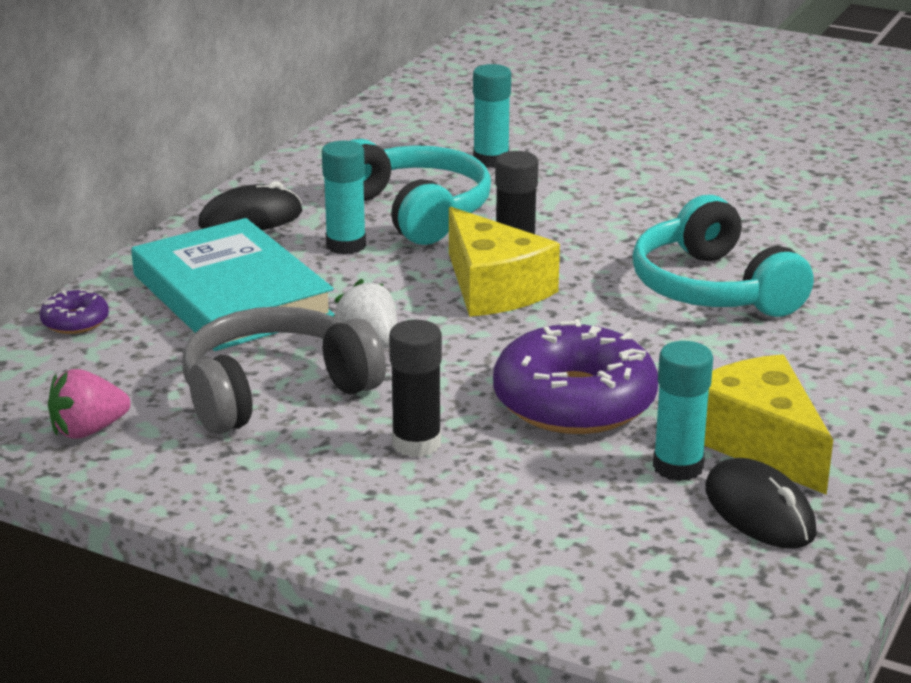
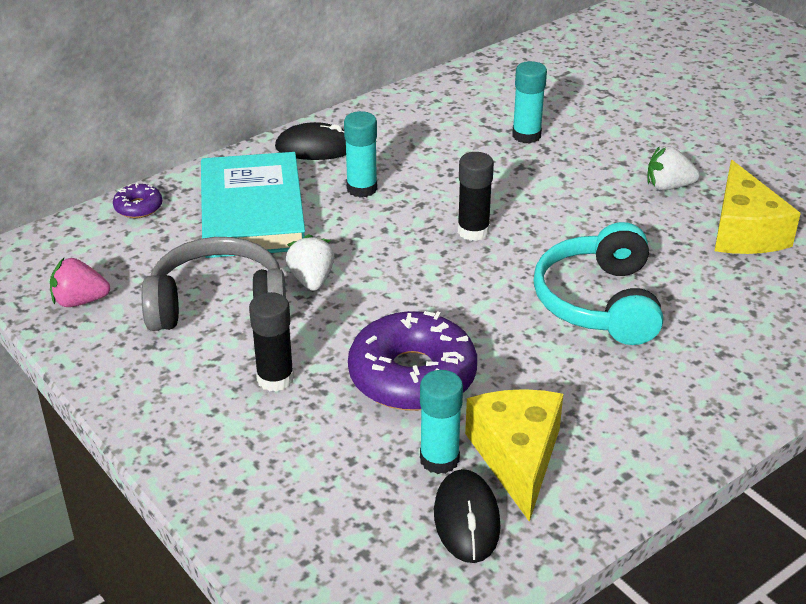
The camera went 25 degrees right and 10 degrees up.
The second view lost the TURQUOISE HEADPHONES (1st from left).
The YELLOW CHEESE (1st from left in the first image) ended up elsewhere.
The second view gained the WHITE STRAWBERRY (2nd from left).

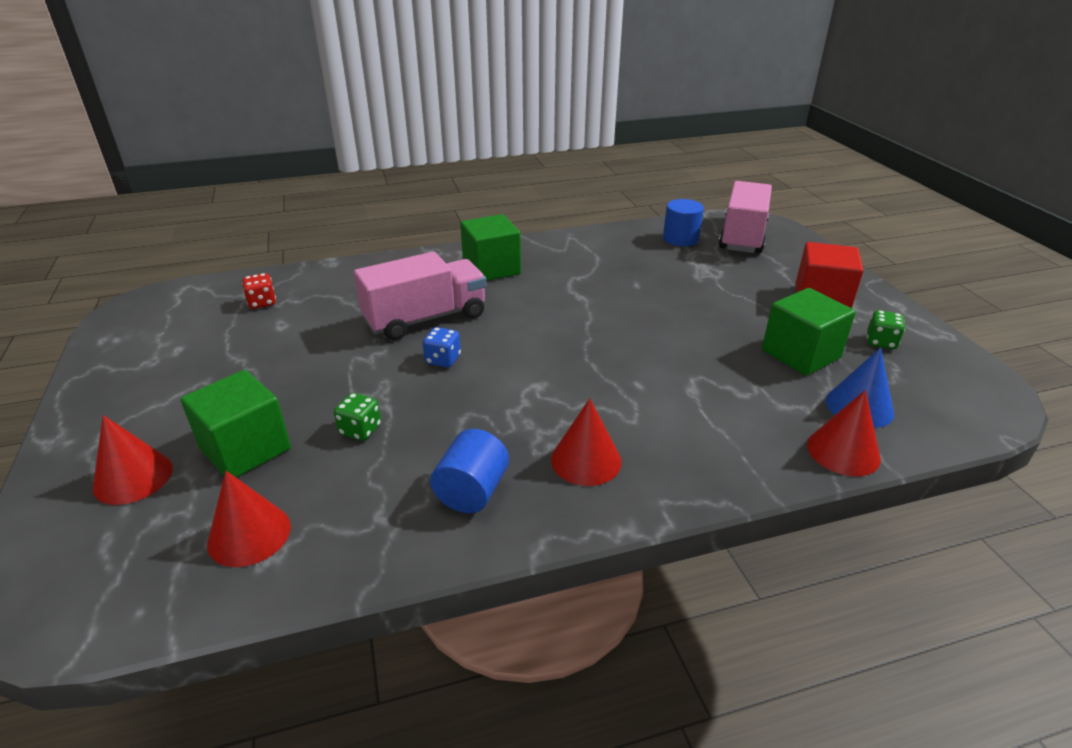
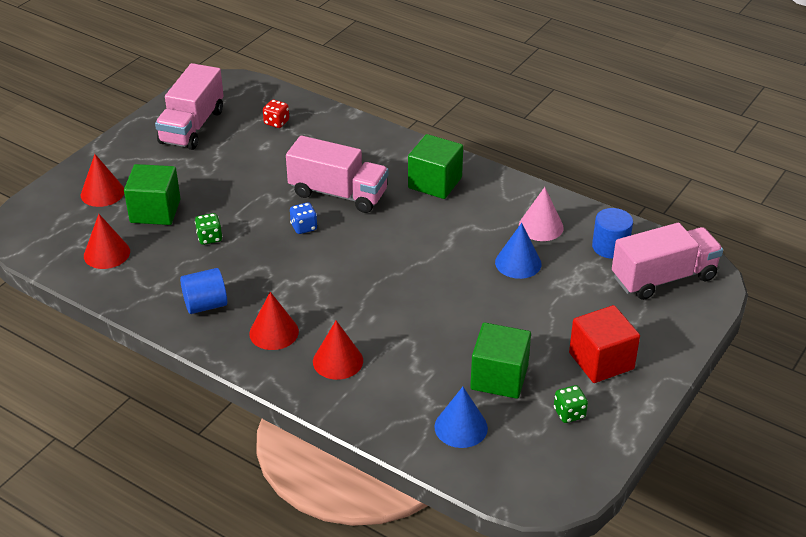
The camera went 50 degrees right and 5 degrees up.
The RED CONE (4th from left) ended up elsewhere.
The second view gained the PINK TRUCK (1st from left).
The second view gained the PINK CONE.
The second view gained the BLUE CONE (2nd from left).

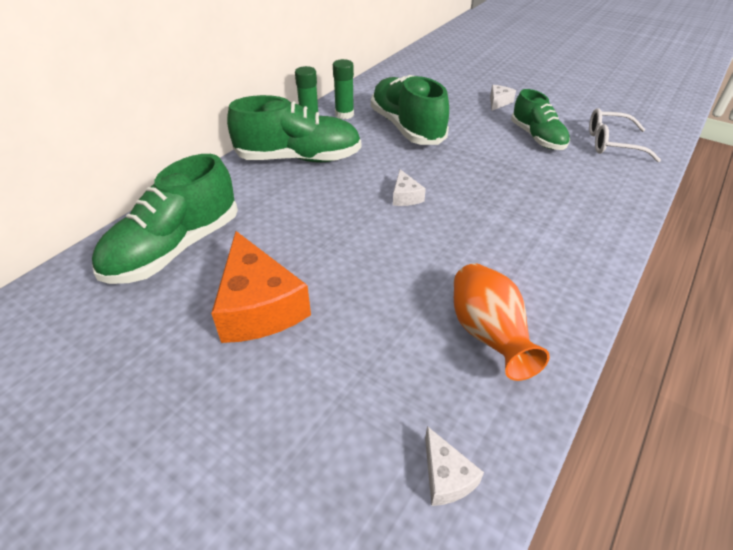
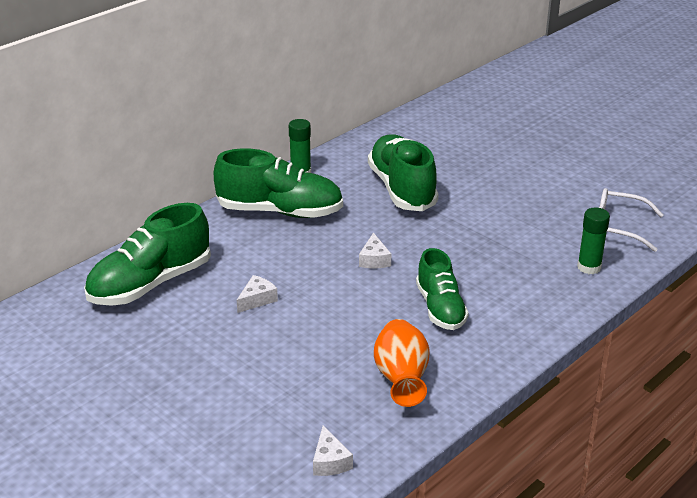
The camera went 10 degrees right and 10 degrees down.
The GREEN GLUE STICK (2nd from left) ended up elsewhere.
The WHITE CHEESE (3rd from left in the first image) ended up elsewhere.
The GREEN SHOE (4th from left) ended up elsewhere.
The second view lost the ORANGE CHEESE.

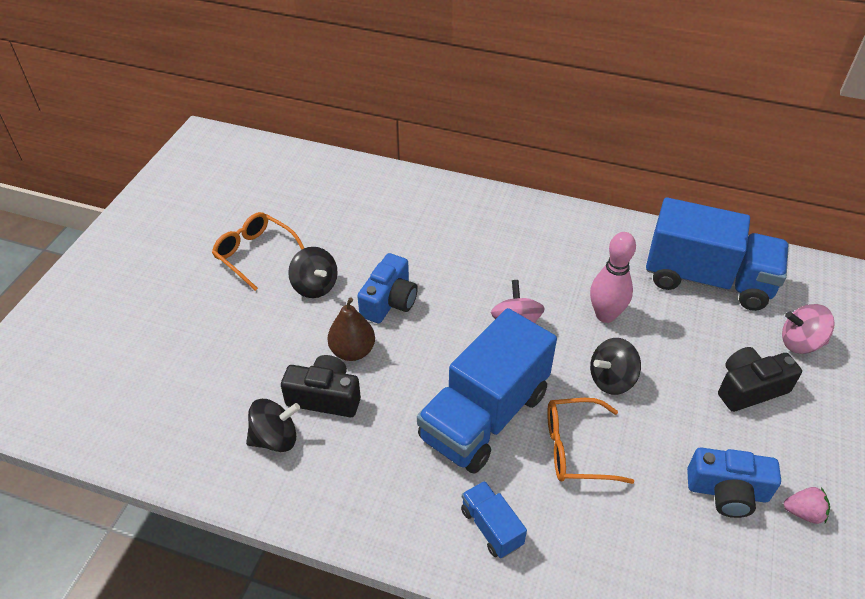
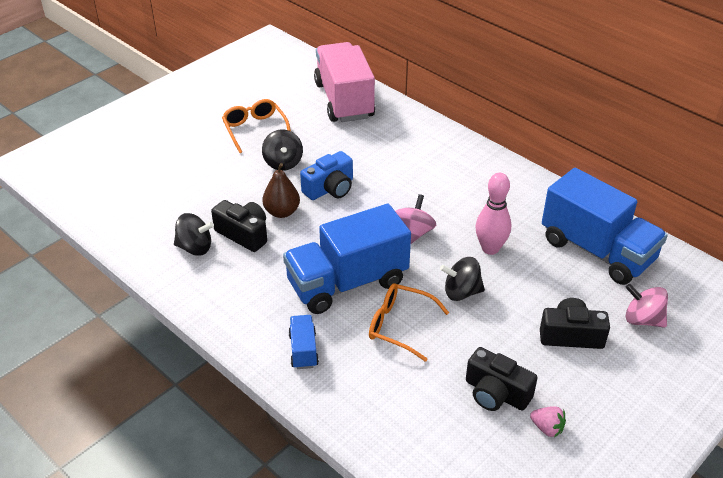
The camera went 25 degrees right and 5 degrees down.
What was the BLUE CAMERA (2nd from left) turned into the BLACK CAMERA (2nd from left).
The second view gained the PINK TRUCK.

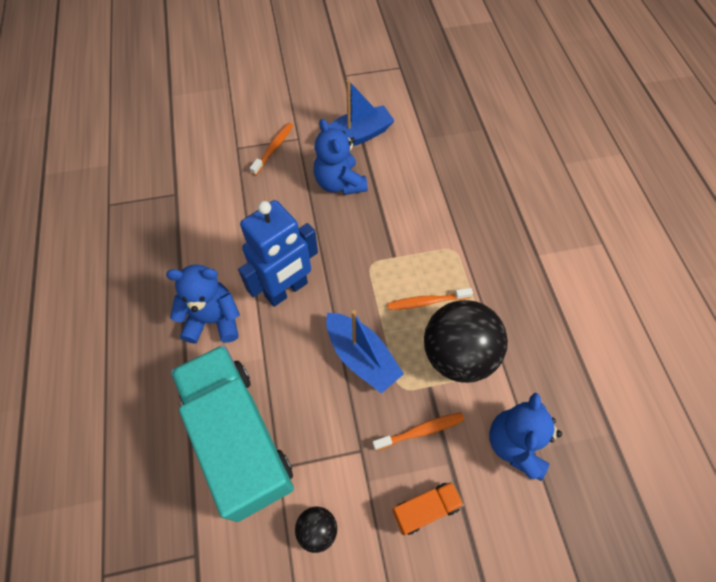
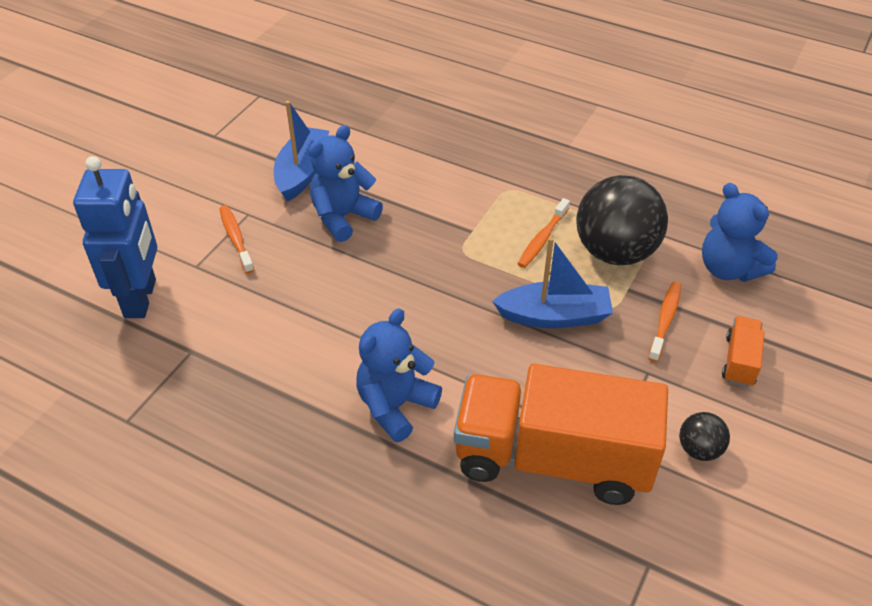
The camera went 50 degrees left and 15 degrees down.
The BLUE TEDDY BEAR (2nd from left in the first image) ended up facing another way, 120 degrees clockwise from before.
The BLUE ROBOT ended up elsewhere.
What was the TURQUOISE TRUCK turned into the ORANGE TRUCK (1st from left).

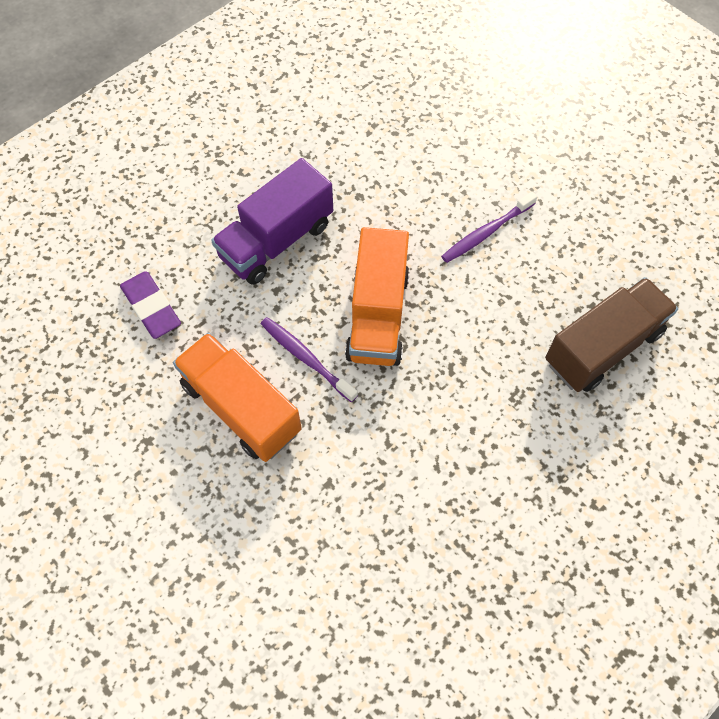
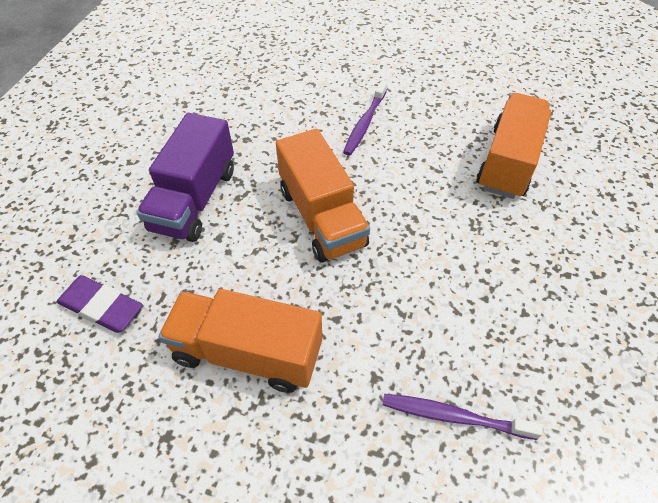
The camera went 30 degrees left and 10 degrees down.
What was the BROWN TRUCK turned into the ORANGE TRUCK (3rd from left).
The PURPLE TOOTHBRUSH (1st from left in the first image) ended up elsewhere.

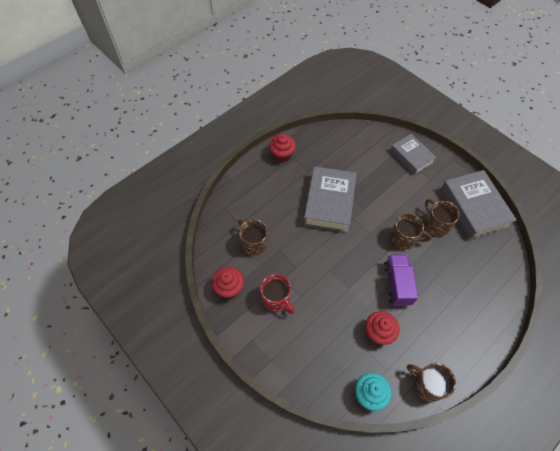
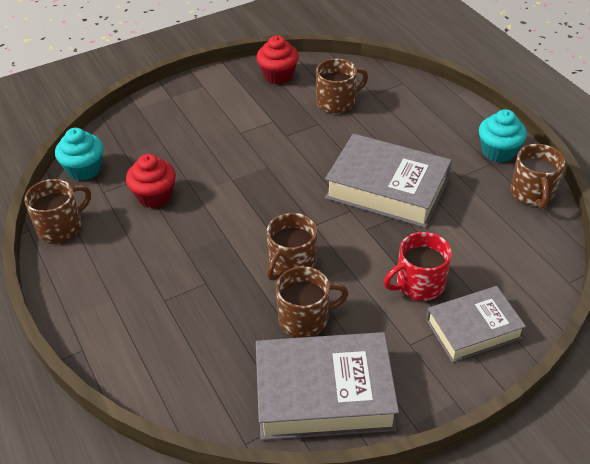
The camera went 105 degrees right and 15 degrees down.
What was the RED CUPCAKE (2nd from left) turned into the TURQUOISE CUPCAKE (2nd from left).
The second view lost the PURPLE TRUCK.
The RED MUG ended up elsewhere.
The second view gained the BROWN MUG (5th from left).

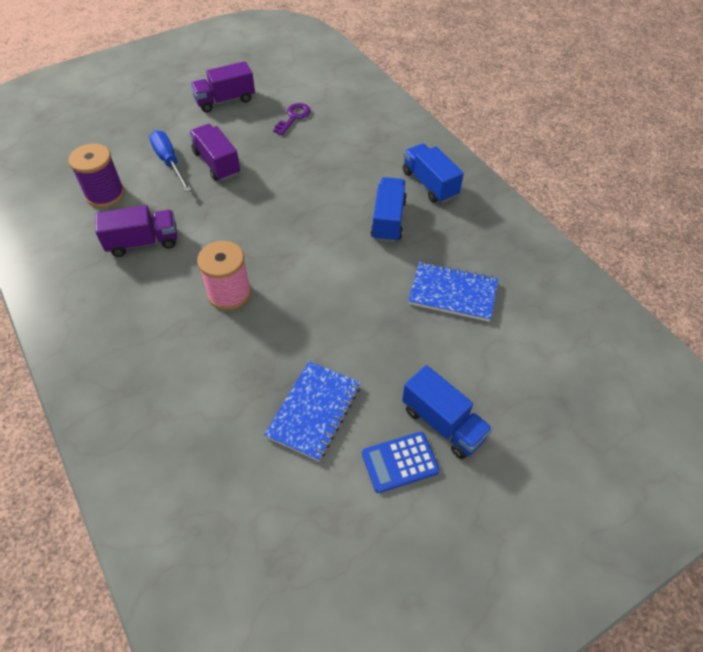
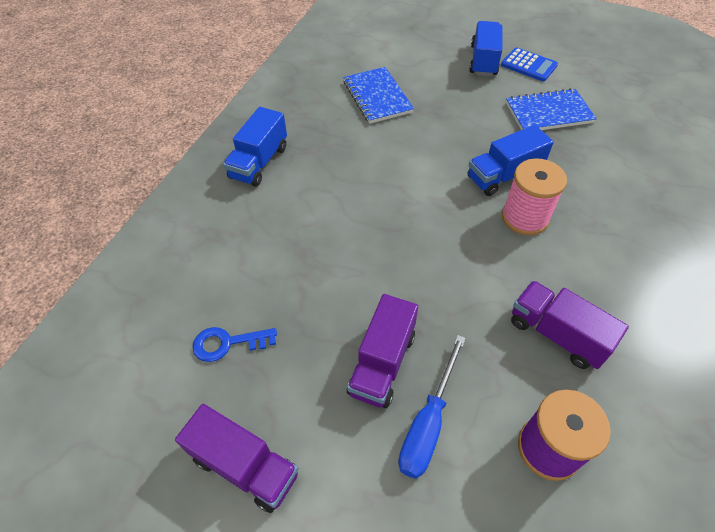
The camera went 125 degrees left and 0 degrees up.
What was the PURPLE KEY turned into the BLUE KEY.
The BLUE TRUCK (1st from left in the first image) ended up elsewhere.

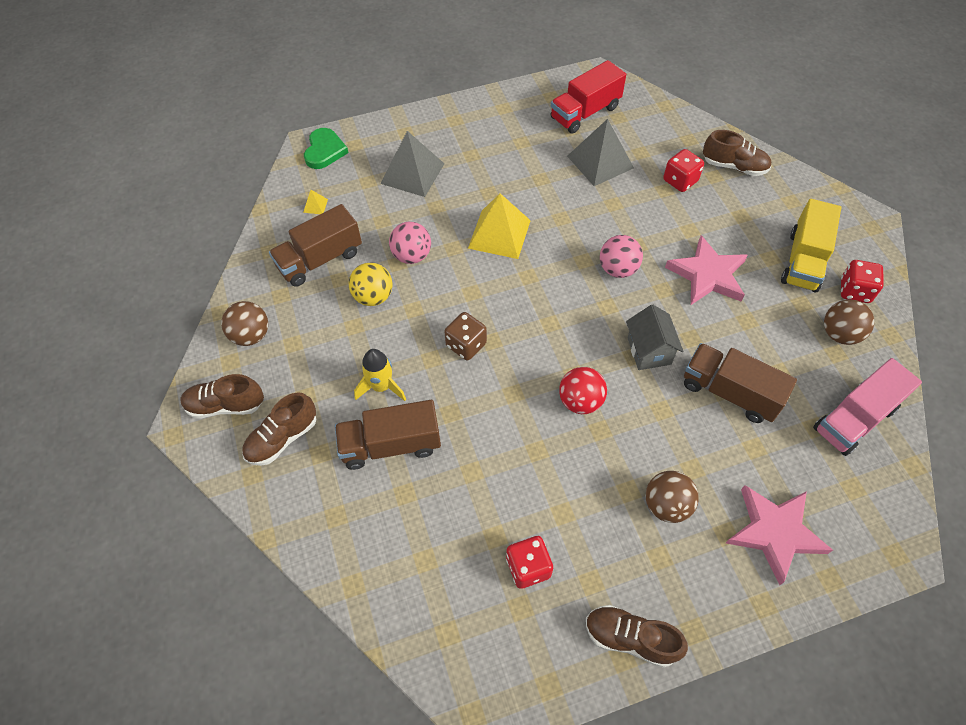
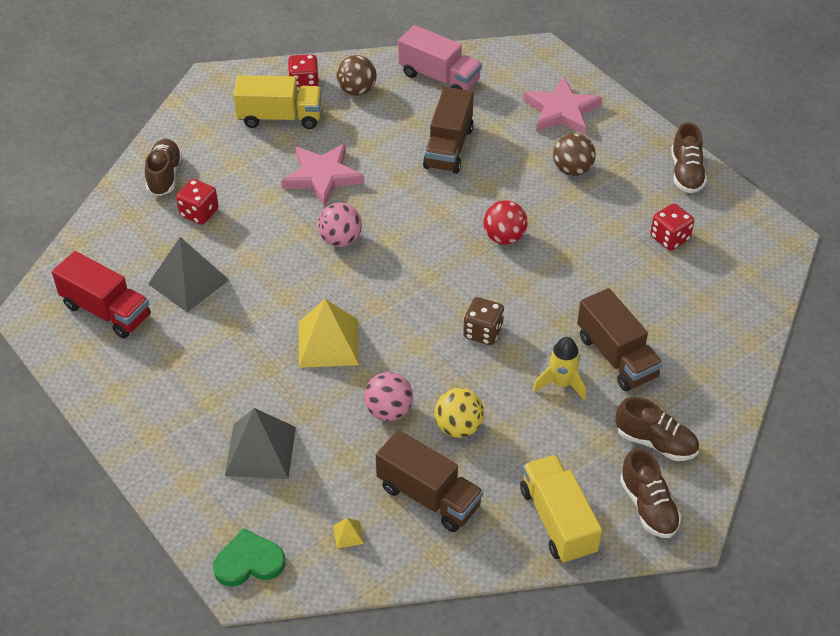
The camera went 110 degrees left and 10 degrees down.
Where the BROWN BALL (1st from left) stood, the YELLOW TRUCK (2nd from left) came to stand.
The second view lost the GREY HOUSE.

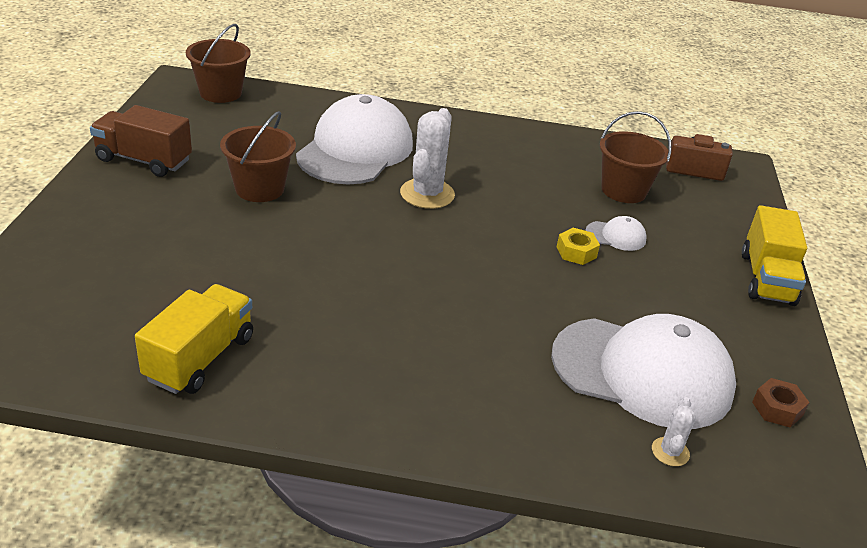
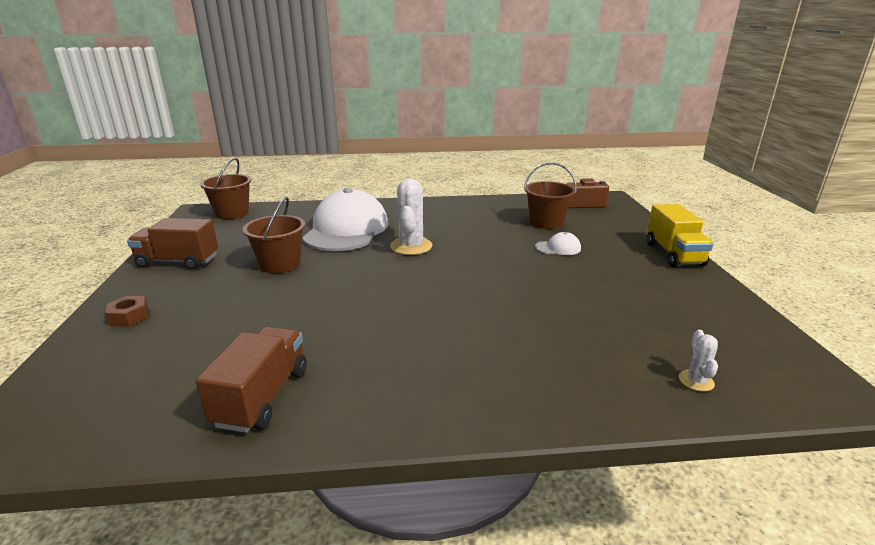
The camera went 10 degrees left and 10 degrees down.
The second view lost the YELLOW NUT.
What was the YELLOW TRUCK (1st from left) turned into the BROWN TRUCK (2nd from left).
The second view lost the WHITE CAP (3rd from left).
The BROWN NUT ended up elsewhere.

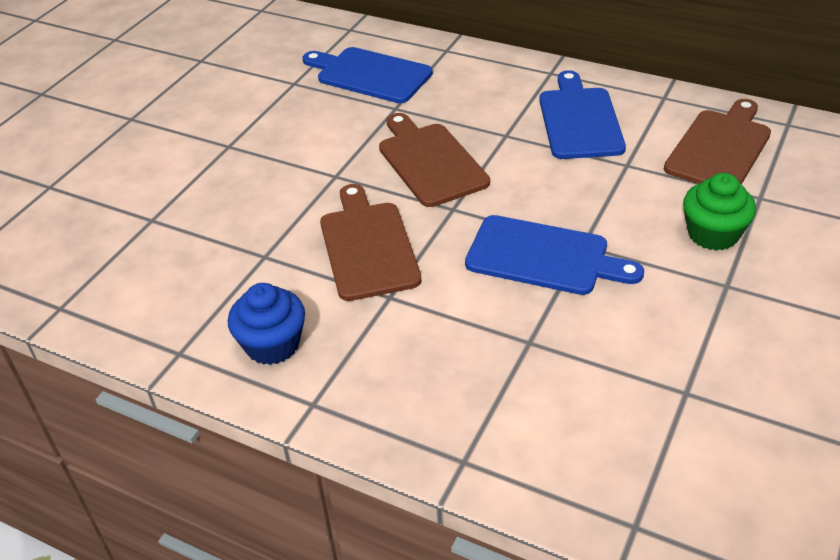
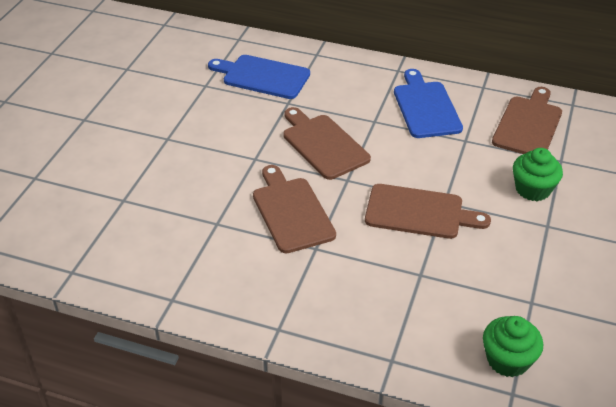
The camera went 10 degrees left and 0 degrees up.
What was the BLUE CUTTING BOARD (2nd from left) turned into the BROWN CUTTING BOARD (3rd from left).
The second view lost the BLUE CUPCAKE.
The second view gained the GREEN CUPCAKE (1st from left).

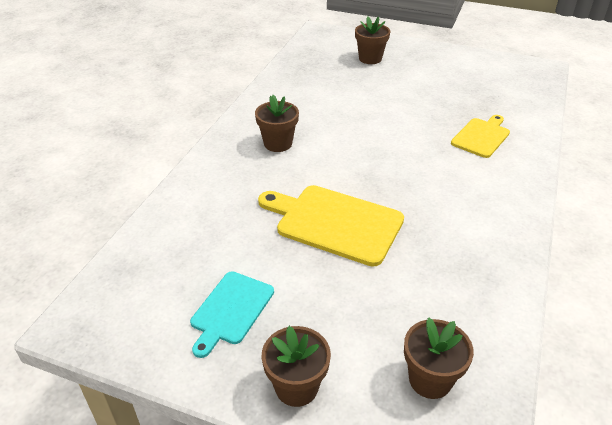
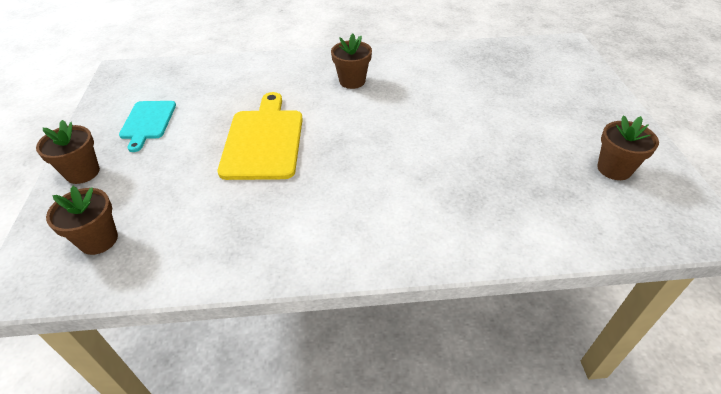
The camera went 65 degrees right and 5 degrees up.
The BROWN FLOWER POT (3rd from left in the first image) ended up elsewhere.
The second view lost the YELLOW CUTTING BOARD (2nd from left).
The TURQUOISE CUTTING BOARD ended up facing another way, 90 degrees counterclockwise from before.

